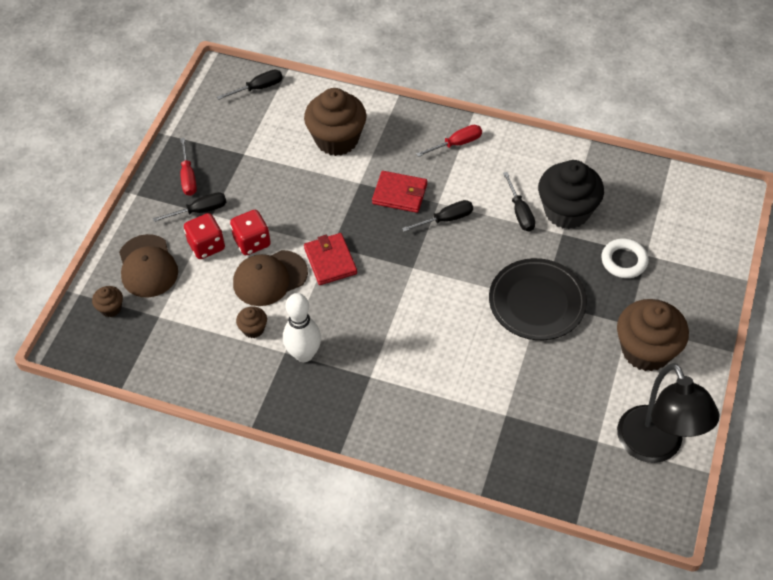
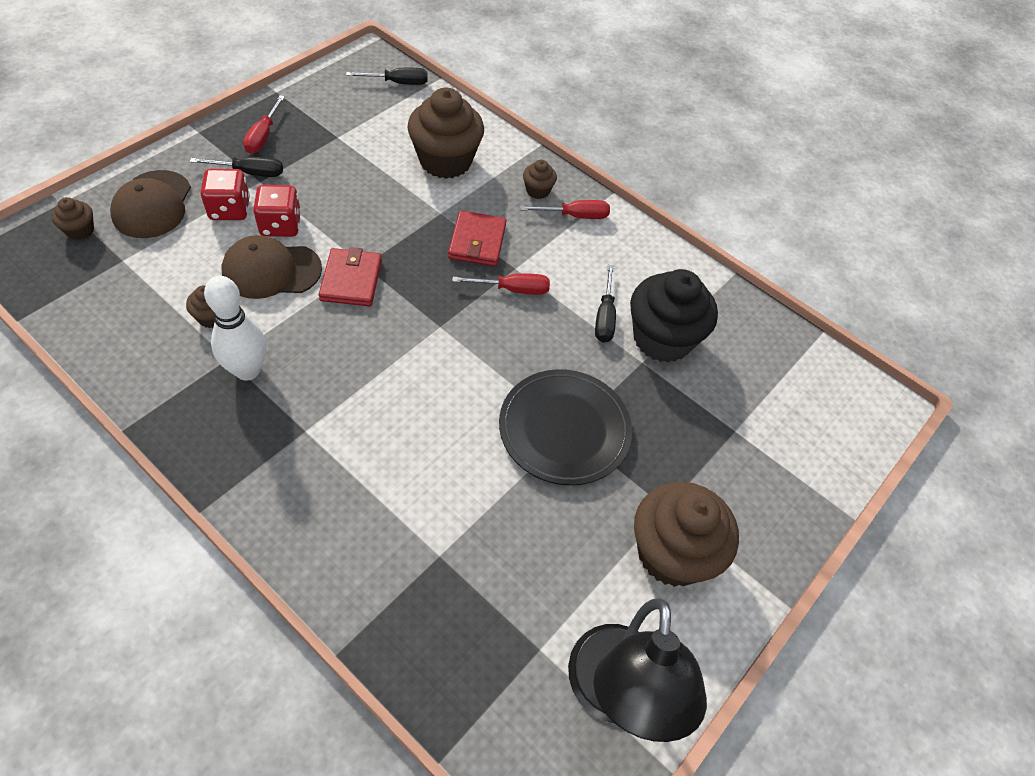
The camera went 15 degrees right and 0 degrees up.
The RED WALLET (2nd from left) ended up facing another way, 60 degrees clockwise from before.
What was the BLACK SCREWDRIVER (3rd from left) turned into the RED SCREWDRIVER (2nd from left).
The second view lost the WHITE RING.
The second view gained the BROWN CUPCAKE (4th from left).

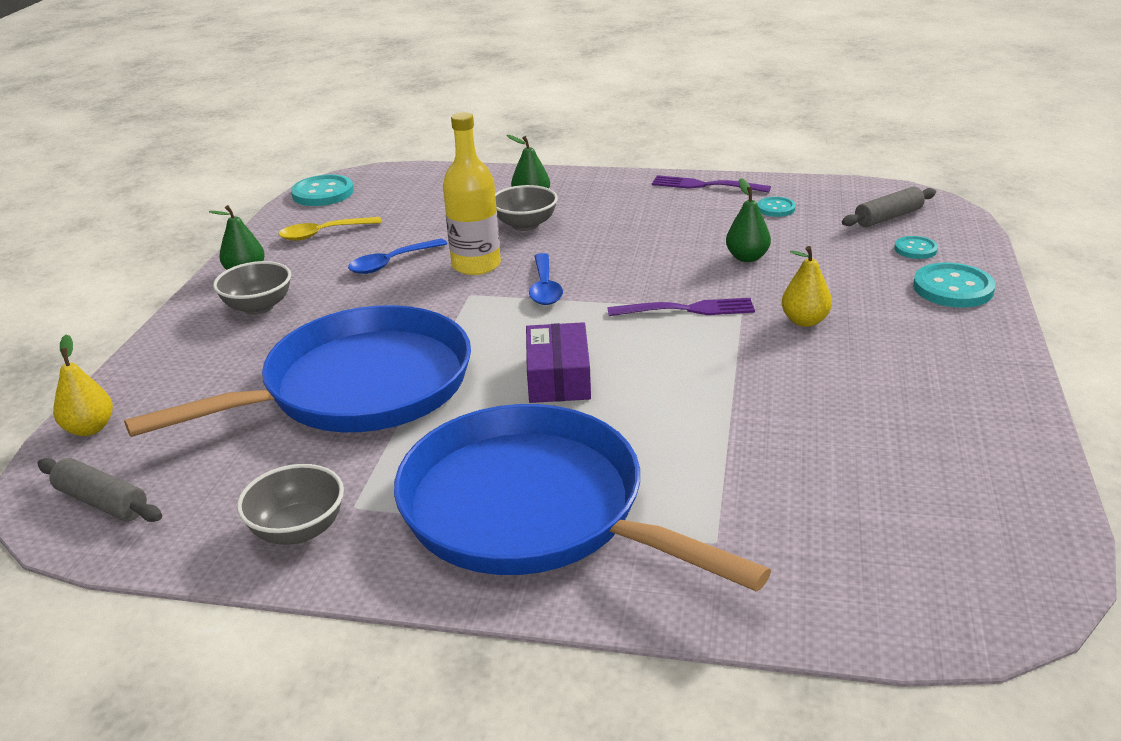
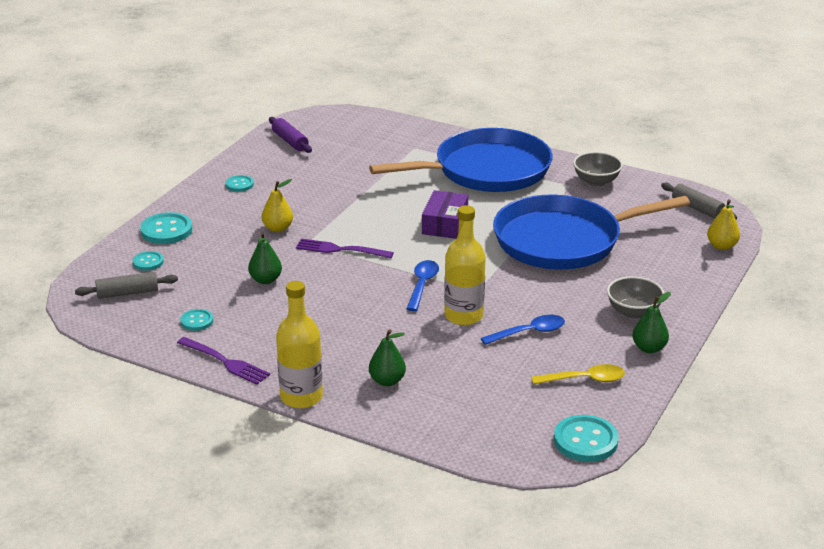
The camera went 165 degrees left and 0 degrees up.
The second view lost the GREY BOWL (3rd from left).
The BLUE PAN (2nd from left in the first image) ended up facing another way, 75 degrees counterclockwise from before.
The second view gained the PURPLE ROLLING PIN.
The second view gained the TURQUOISE BUTTON (4th from left).
The second view gained the YELLOW BOTTLE (1st from left).

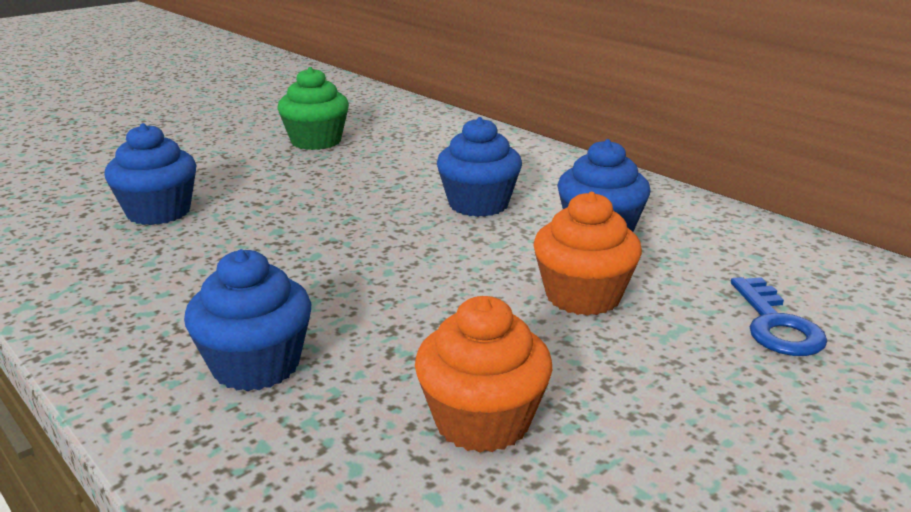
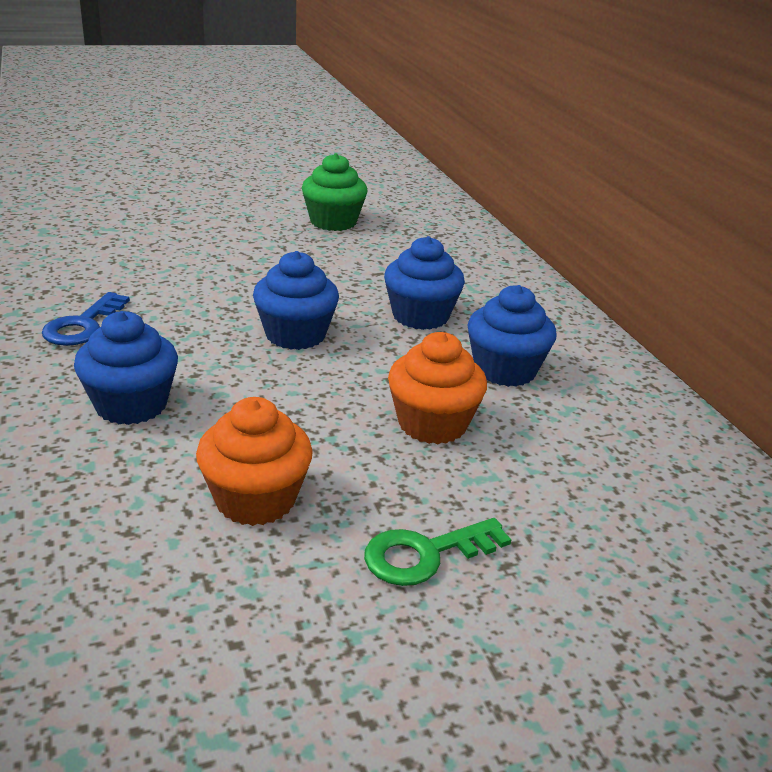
The camera went 20 degrees right and 5 degrees up.
The BLUE CUPCAKE (1st from left in the first image) ended up elsewhere.
The BLUE KEY ended up elsewhere.
The second view gained the GREEN KEY.

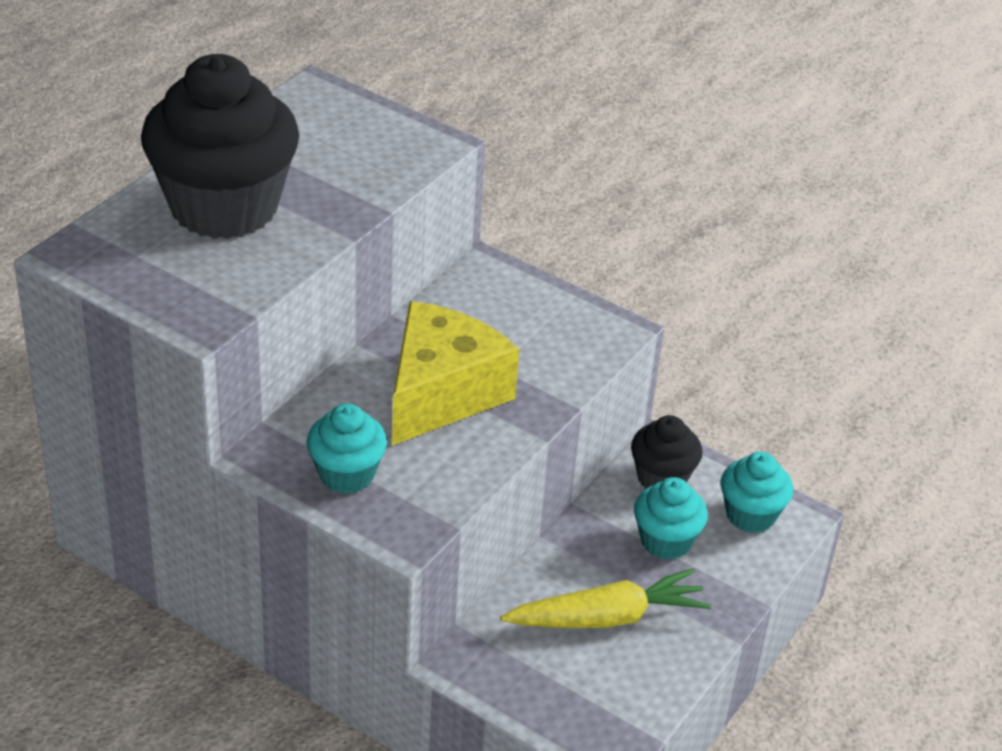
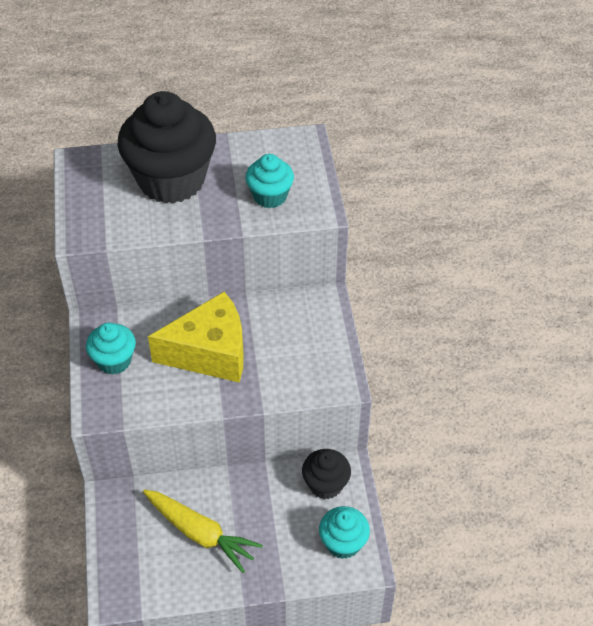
The camera went 50 degrees right and 10 degrees up.
The TURQUOISE CUPCAKE (2nd from left) ended up elsewhere.

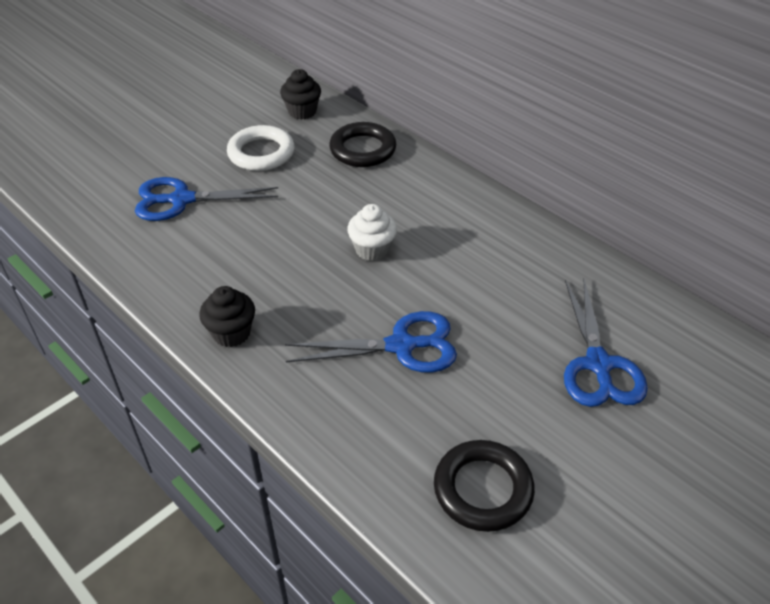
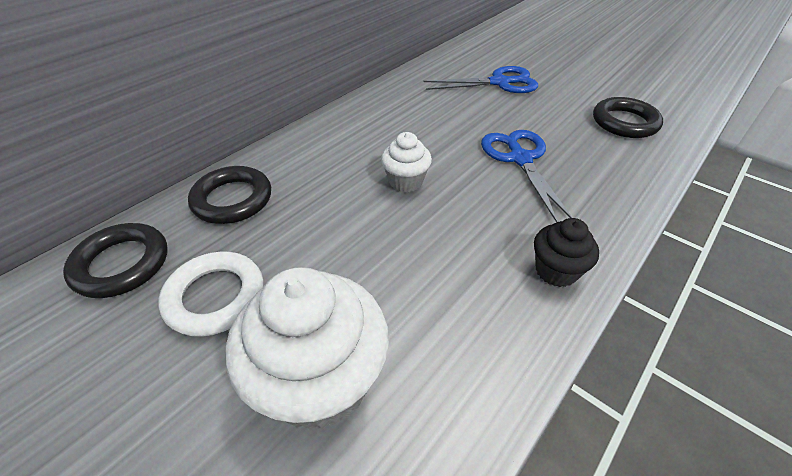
The camera went 95 degrees left and 0 degrees up.
Where the BLACK CUPCAKE (2nd from left) stood, the BLACK RING (1st from left) came to stand.
Where the BLUE SCISSORS (1st from left) stood, the WHITE CUPCAKE (1st from left) came to stand.

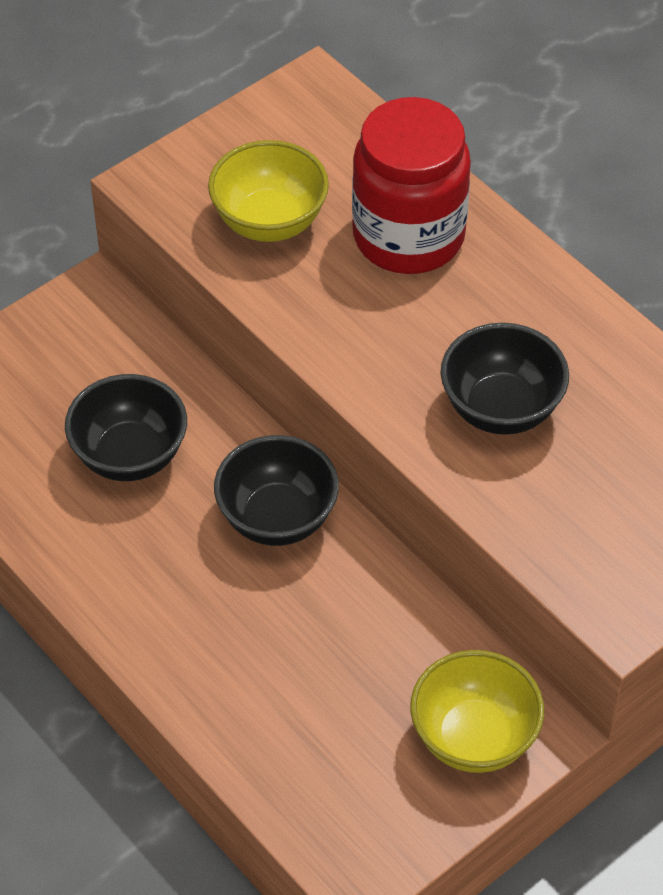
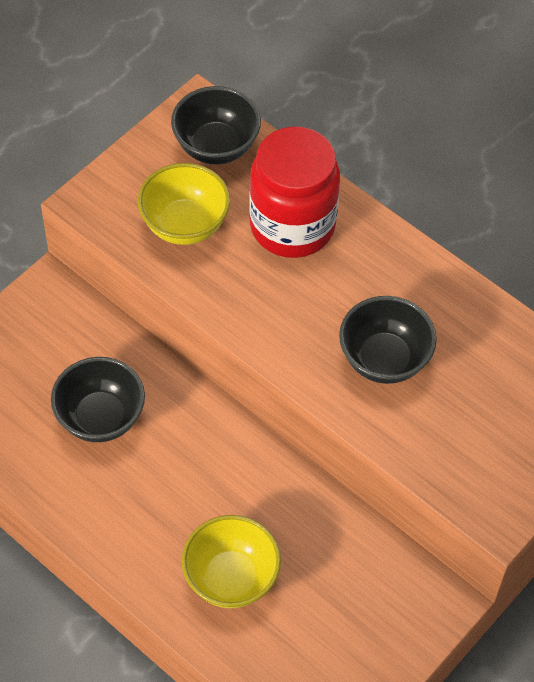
The camera went 10 degrees left and 5 degrees up.
The BLACK BOWL (2nd from left) ended up elsewhere.
The YELLOW BOWL (2nd from left) ended up elsewhere.

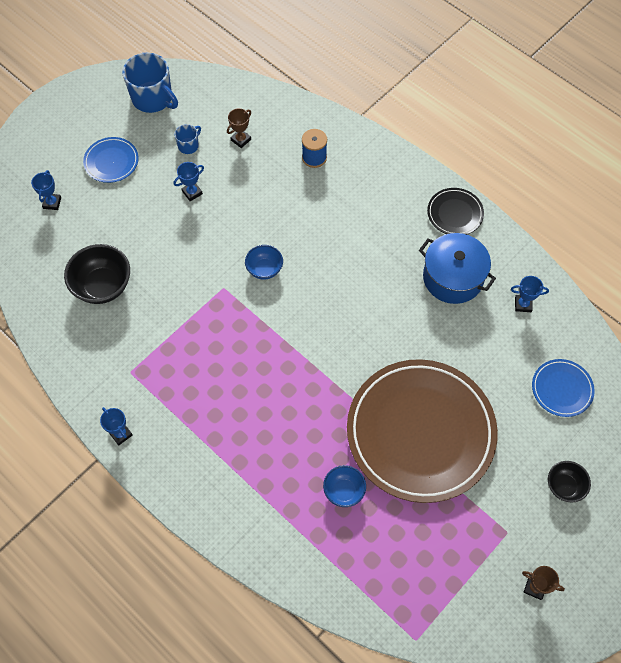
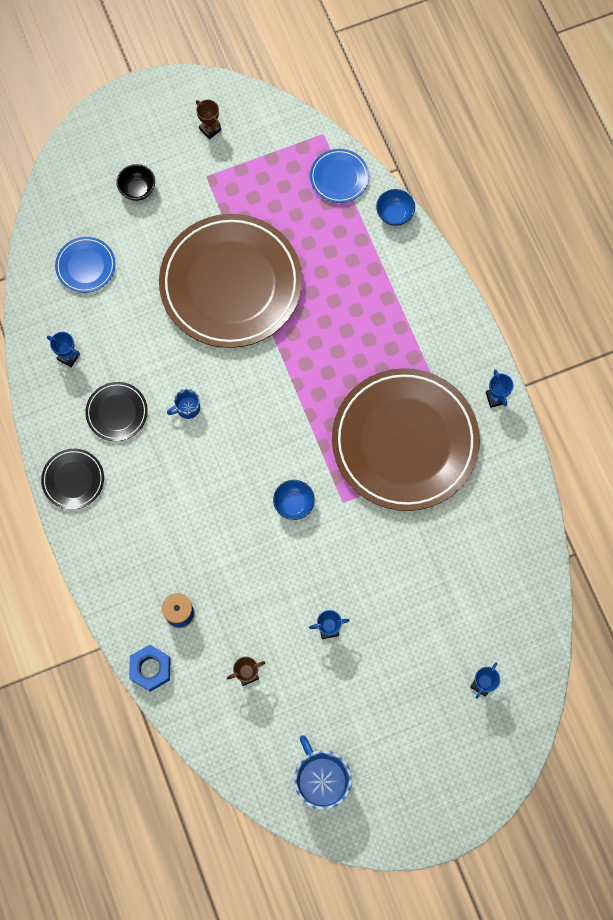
The camera went 155 degrees left and 10 degrees up.
The BLUE MUG (2nd from left in the first image) ended up elsewhere.
The BLUE PLATE (1st from left in the first image) ended up elsewhere.
Where the BLUE POT stood, the BLACK PLATE (2nd from left) came to stand.
The second view lost the BLACK BOWL (1st from left).
The BLUE BOWL (2nd from left) ended up elsewhere.
The second view gained the BROWN PLATE (2nd from left).
The second view gained the BLUE NUT.

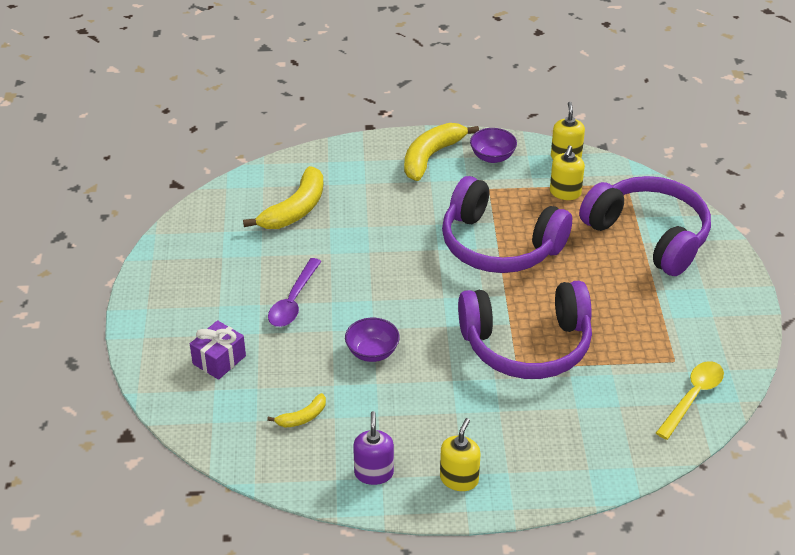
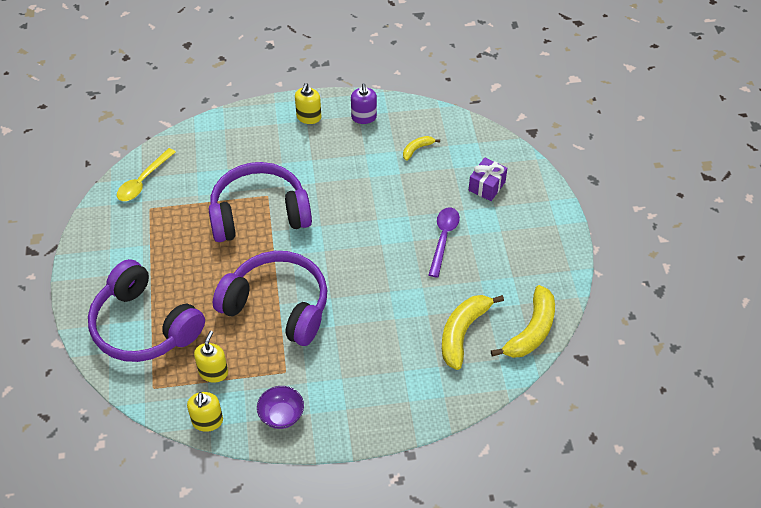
The camera went 175 degrees right and 10 degrees up.
The YELLOW BANANA (3rd from left) ended up elsewhere.
The second view lost the PURPLE BOWL (1st from left).

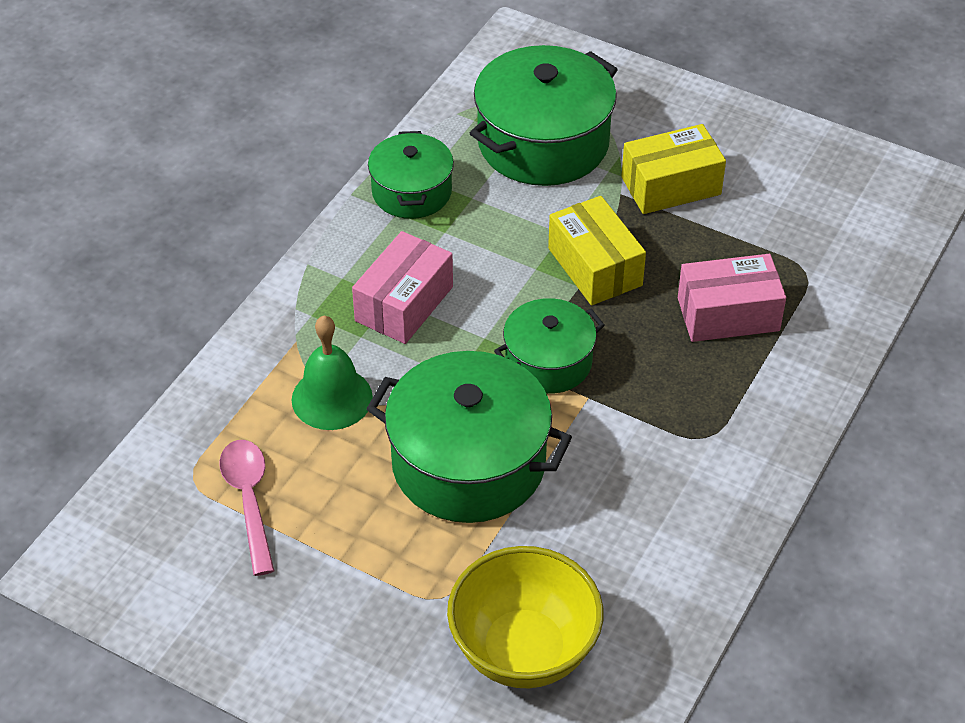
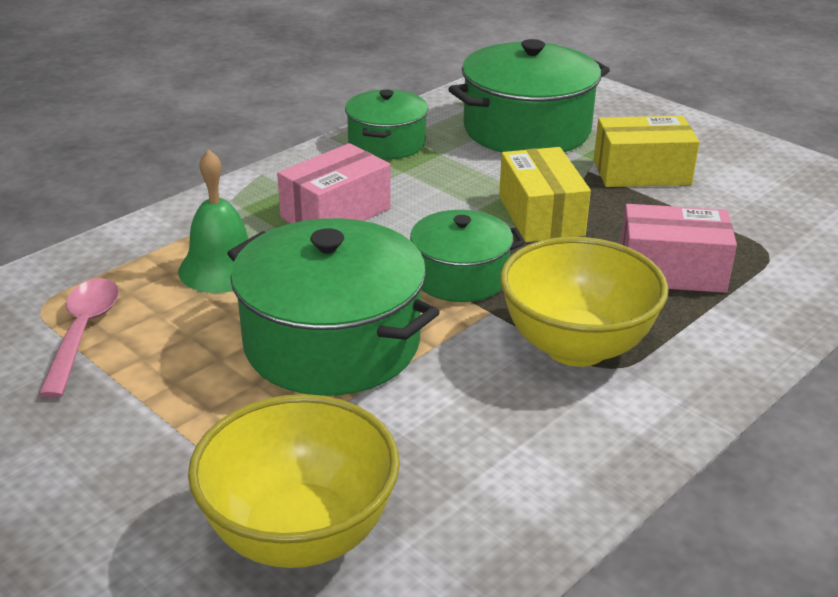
The camera went 15 degrees right and 15 degrees down.
The second view gained the YELLOW BOWL (2nd from left).

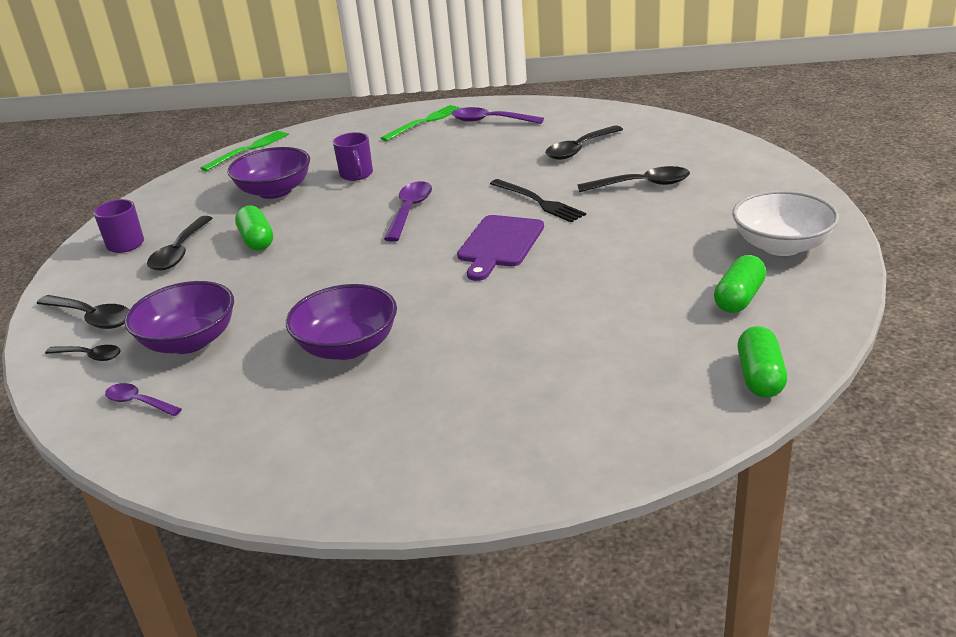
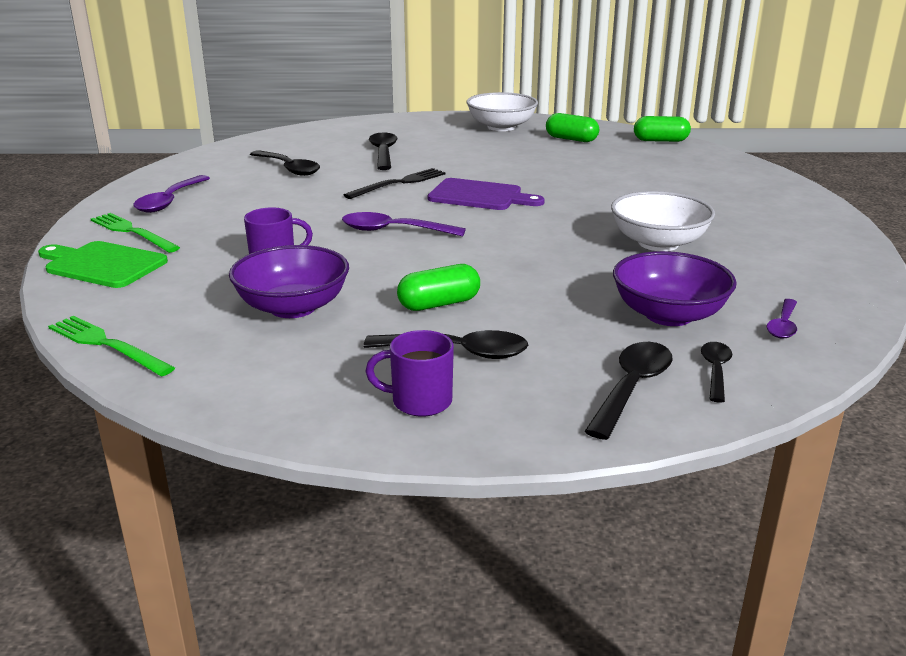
The camera went 95 degrees left and 5 degrees down.
What was the PURPLE BOWL (3rd from left) turned into the WHITE BOWL (2nd from left).
The second view gained the GREEN CUTTING BOARD.

